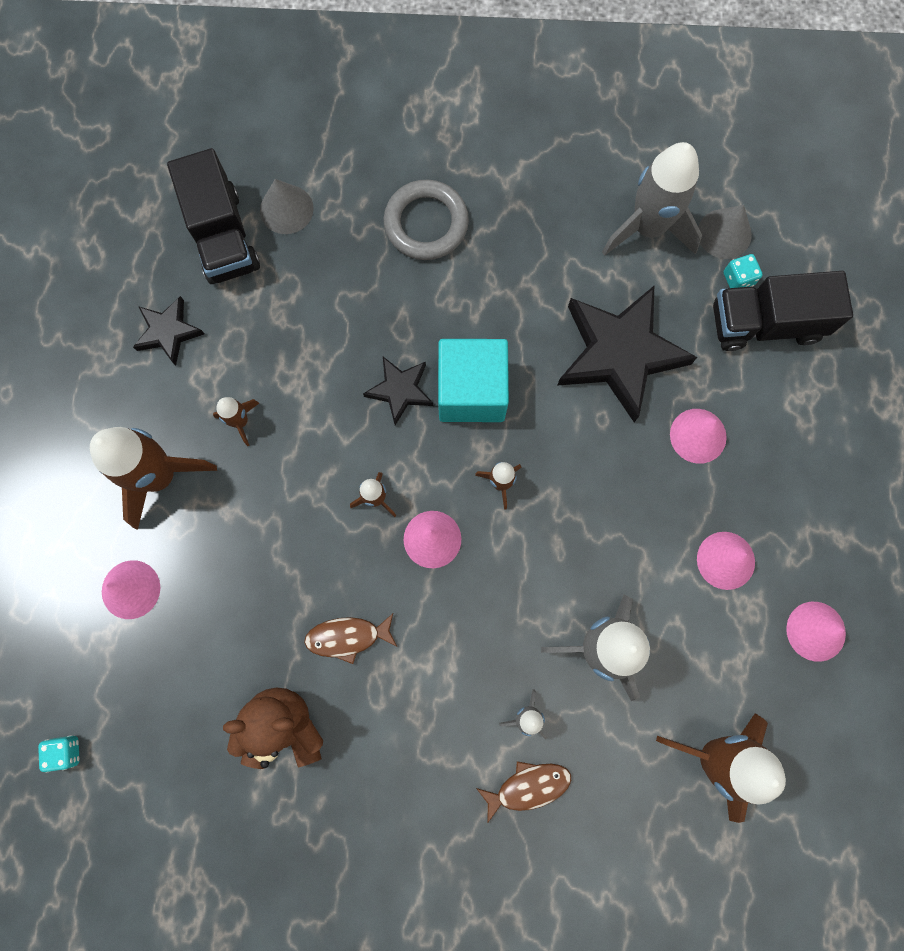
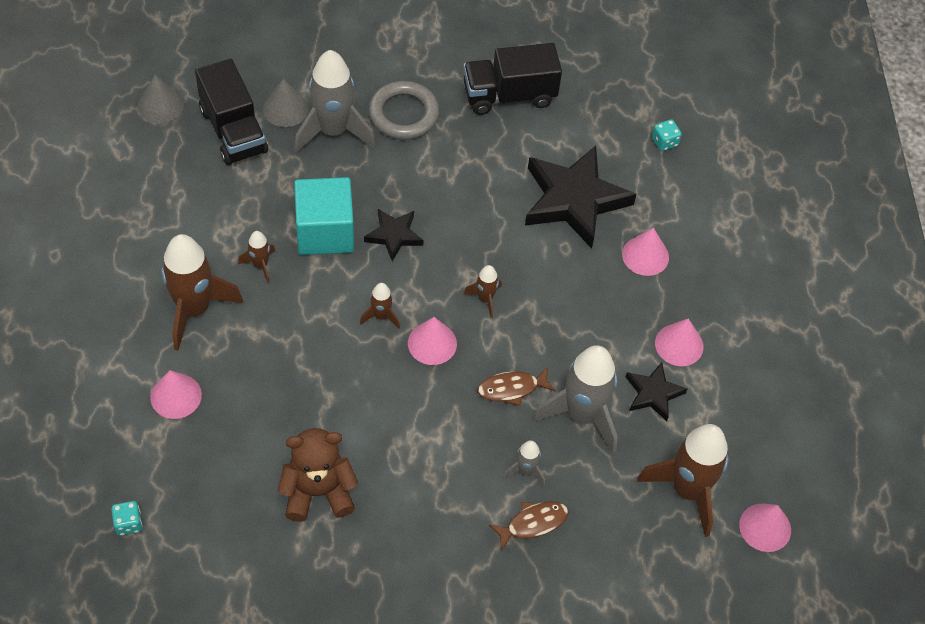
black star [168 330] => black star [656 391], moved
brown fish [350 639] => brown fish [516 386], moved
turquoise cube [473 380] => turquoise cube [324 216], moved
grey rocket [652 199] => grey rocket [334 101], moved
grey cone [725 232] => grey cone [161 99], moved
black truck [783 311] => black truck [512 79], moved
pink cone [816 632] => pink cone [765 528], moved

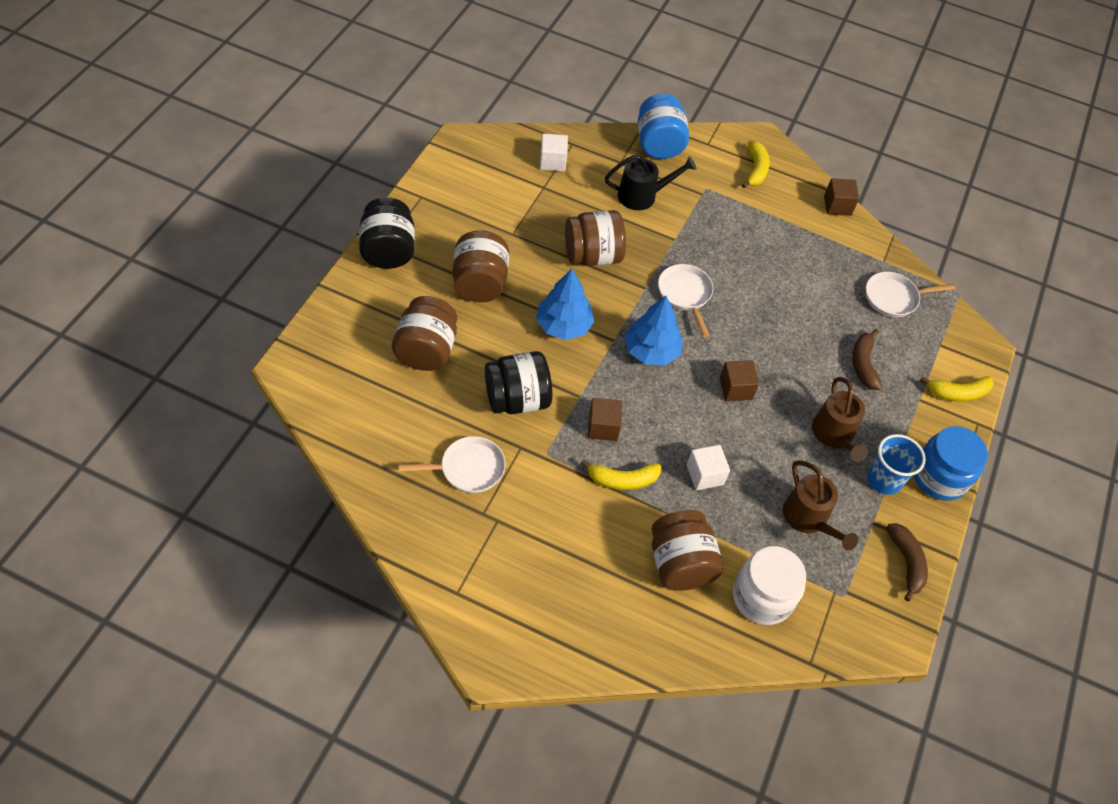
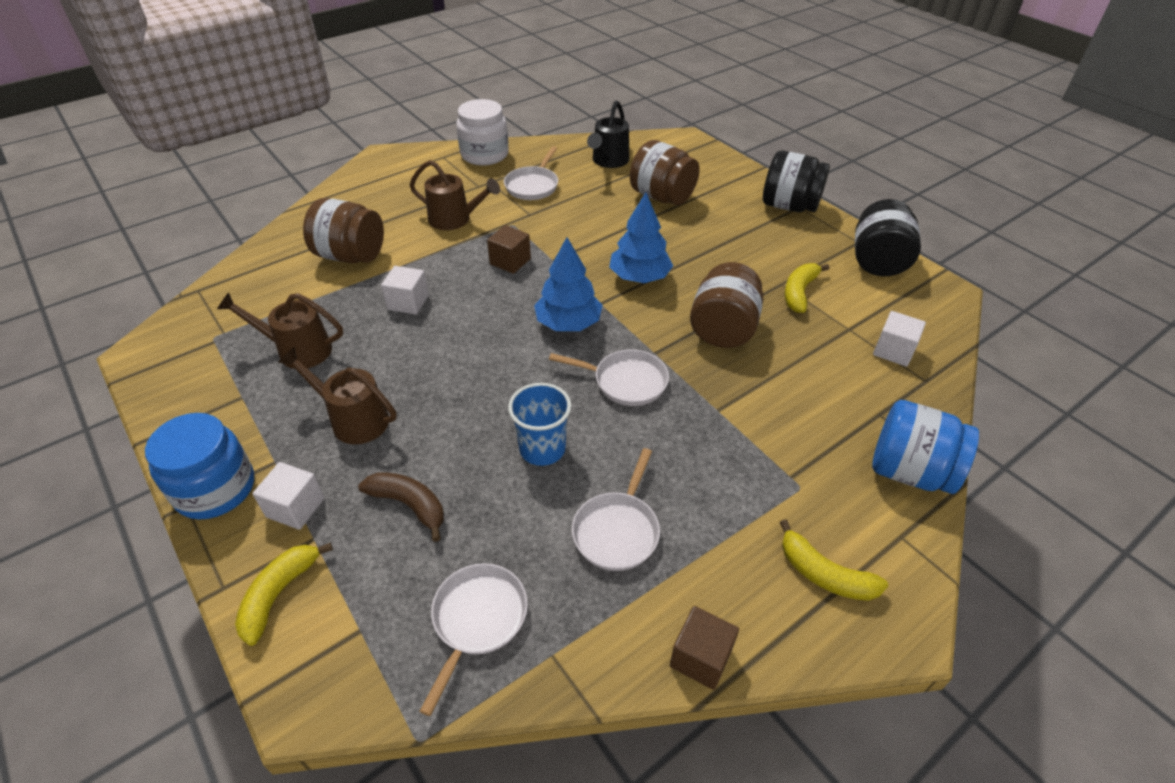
brown jar [480 266] => nothing
black jar [518 382] => black jar [888 237], moved
yellow banana [621 474] => yellow banana [806 288], moved
black watering can [650 182] => black watering can [608 134], moved
brown cube [739 380] => nothing
white jar [769 585] => white jar [482 132], moved
blue cup [896 464] => blue cup [539 424], moved
brown banana [907 562] => nothing
nothing => white cube [288 496]
nothing => brown watering can [455 195]
nothing => white pan [616 509]

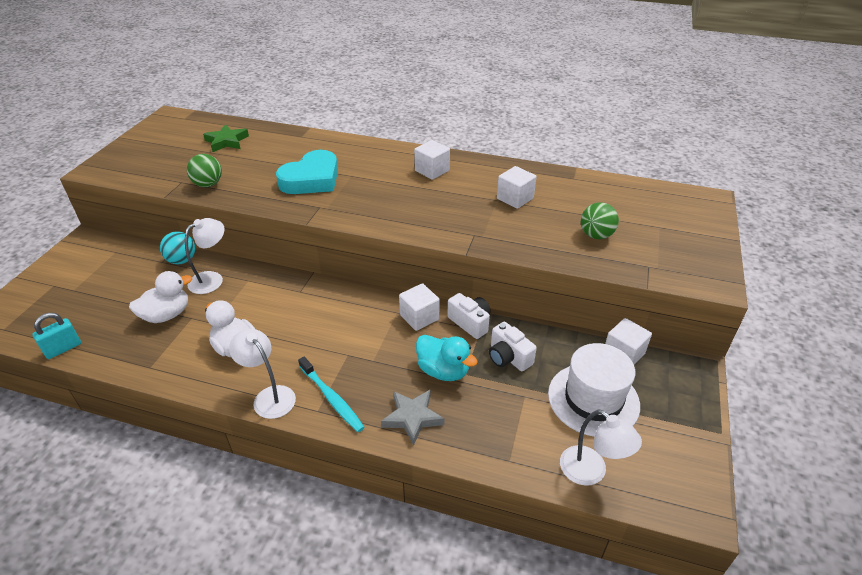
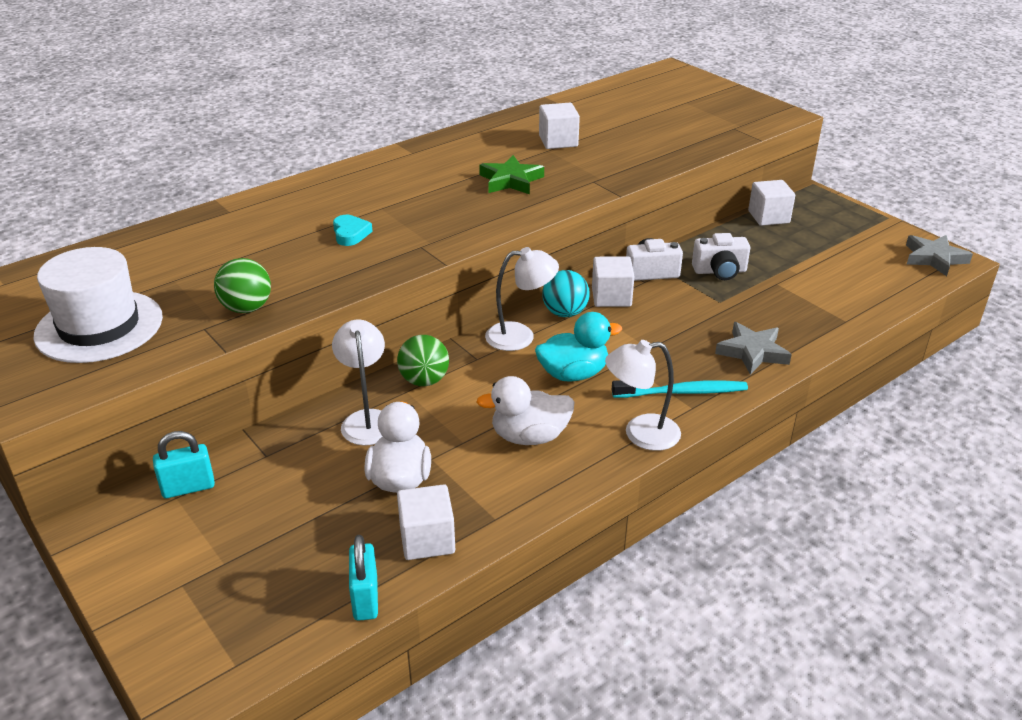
turquoise ball [177 247] => turquoise ball [566 293], moved
green star [226 138] => green star [511 174], moved
turquoise heart [307 172] => turquoise heart [353 230], x0.45
white cube [432 160] => white cube [426 522], moved
turquoise duck [447 358] => turquoise duck [578 347], moved
white hat [594 390] => white hat [98 305], moved
white lamp [601 447] => white lamp [522 299], moved
green ball [600 220] => green ball [423 360], moved
nothing => turquoise padlock [184 464]
nothing => grey star [939 255]

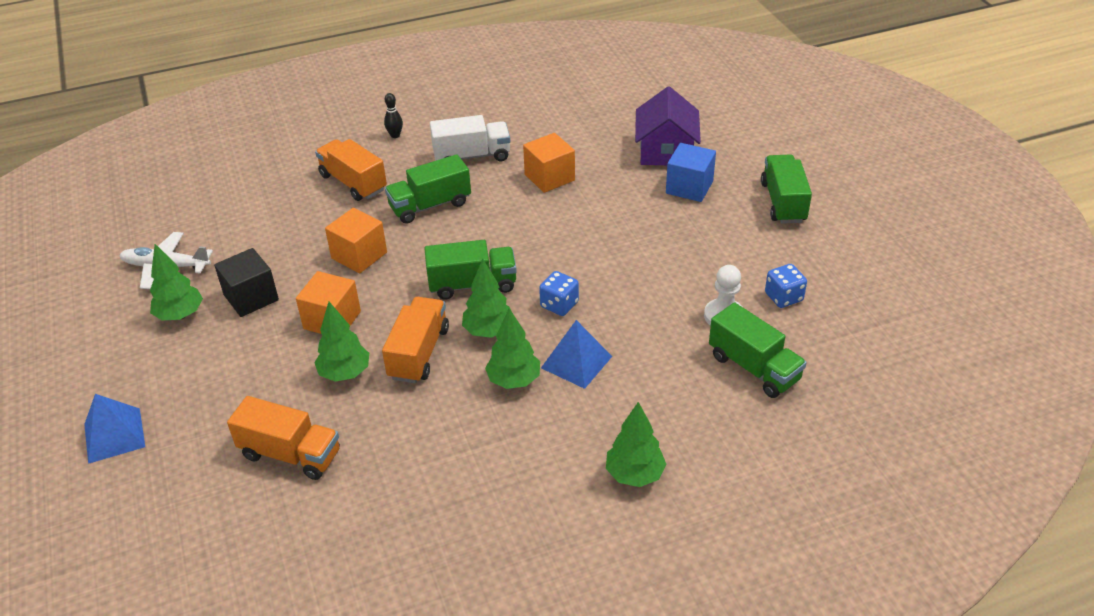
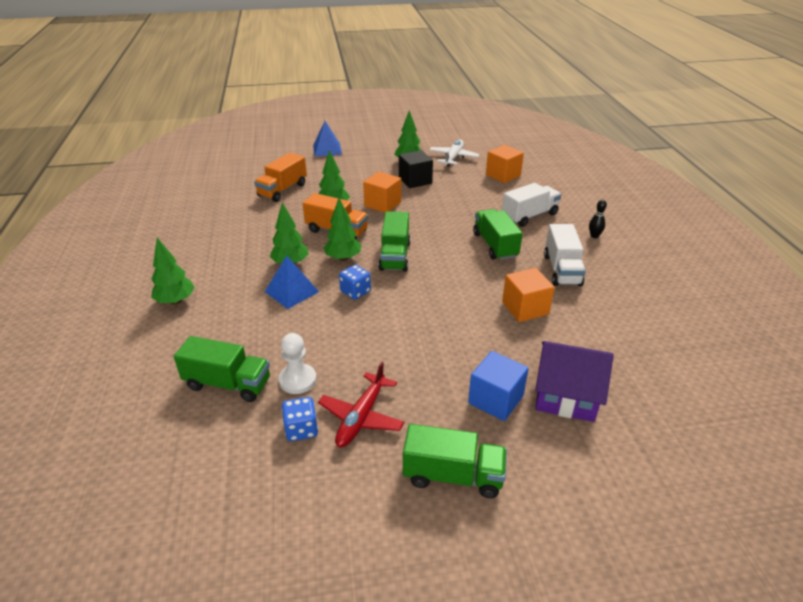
orange truck [351 170] => white truck [531 205]
orange cube [356 240] => orange cube [505 164], moved
green truck [758 350] => green truck [222 369], 135 degrees counterclockwise
nothing => red plane [361 404]

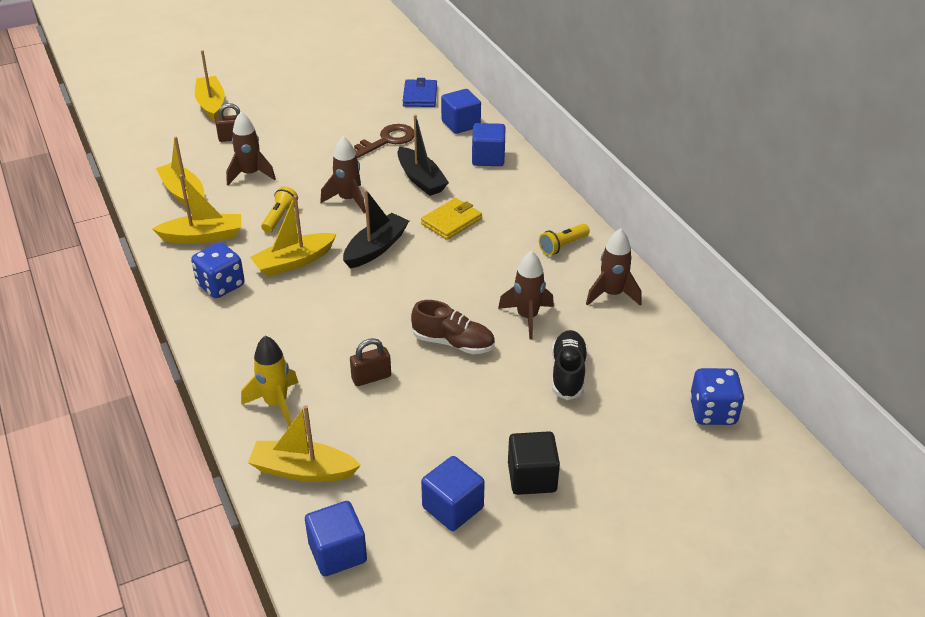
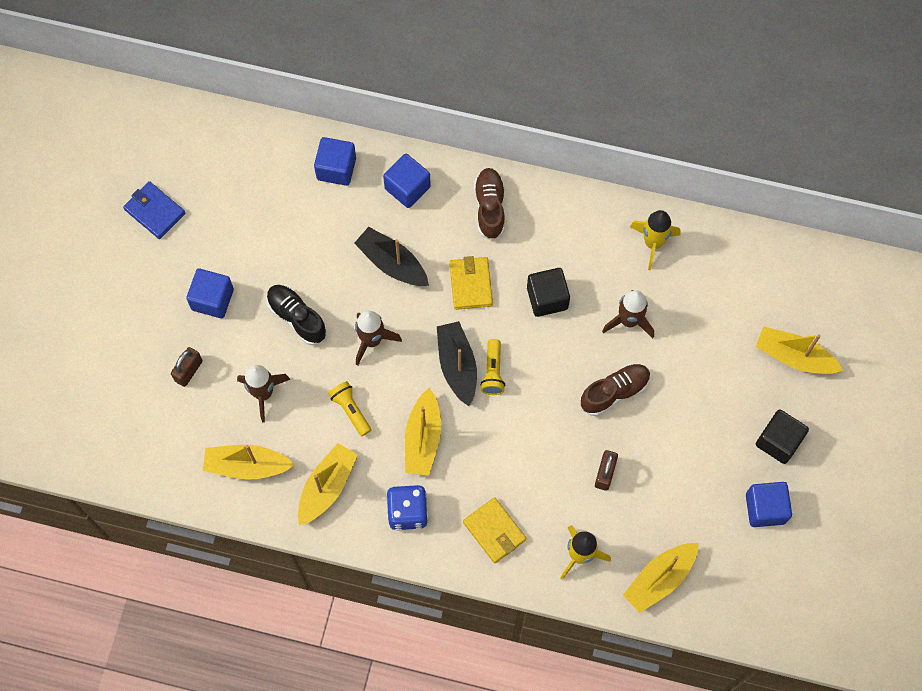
yellow boat [210 85] => yellow boat [799 350], moved
blue cube [336 539] => blue cube [210 293], moved
brown key [384 141] => nothing
black boat [423 155] => black boat [391 256], 150 degrees counterclockwise
blue wallet [420 92] => blue wallet [154 210], moved
yellow flashlight [564 240] => yellow flashlight [492 367], moved
black shoe [570 365] => black shoe [297 315], moved
brown rocket [614 267] => yellow rocket [655 240]
blue dice [717 396] => nothing
nothing => yellow wallet [495 530]
nothing => brown shoe [489 204]
nothing => black cube [548 292]

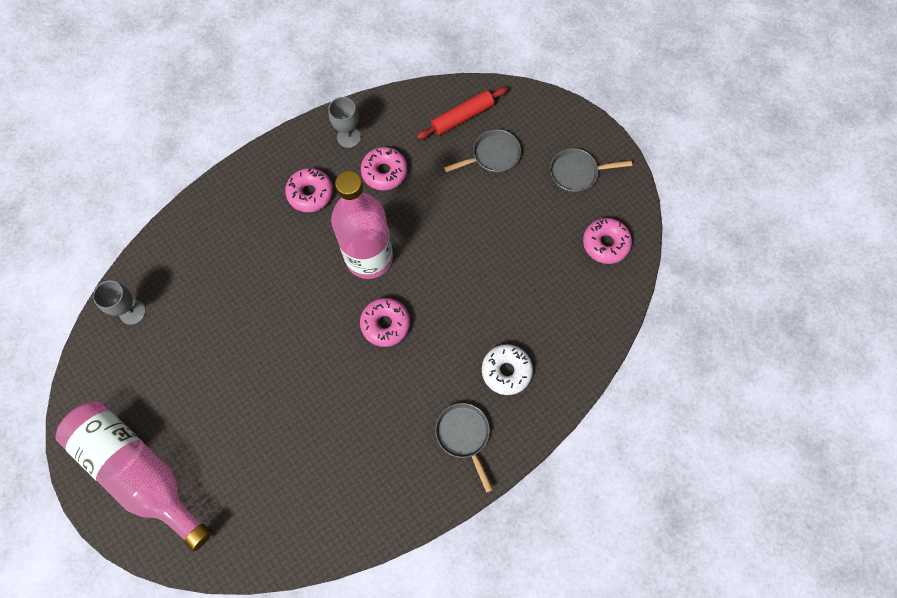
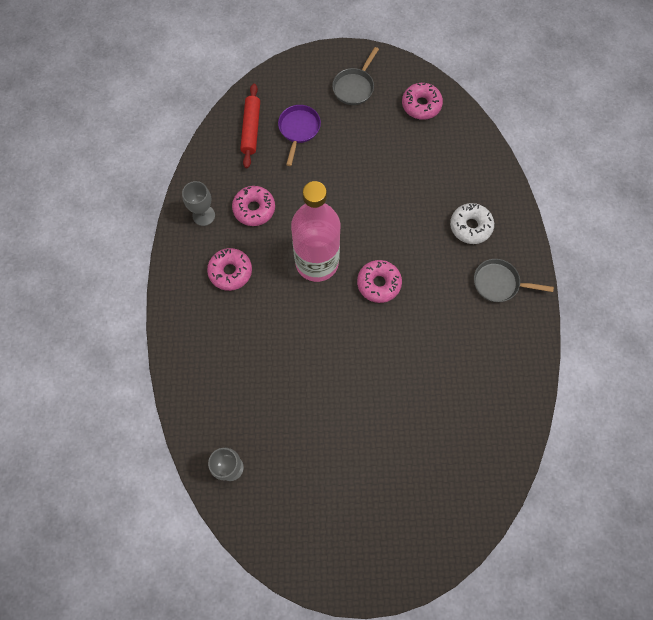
pink bottle [133 476] => nothing
grey pan [482 151] => purple pan [299 135]

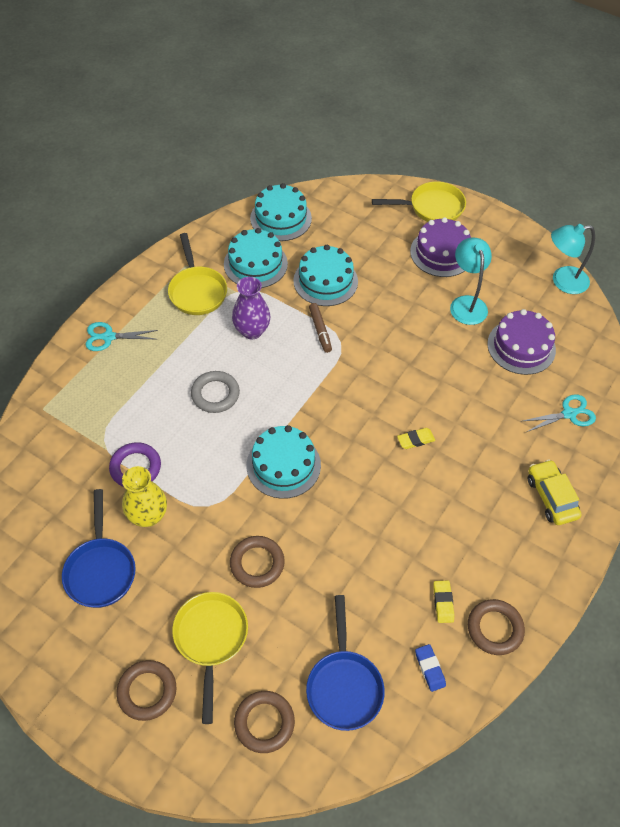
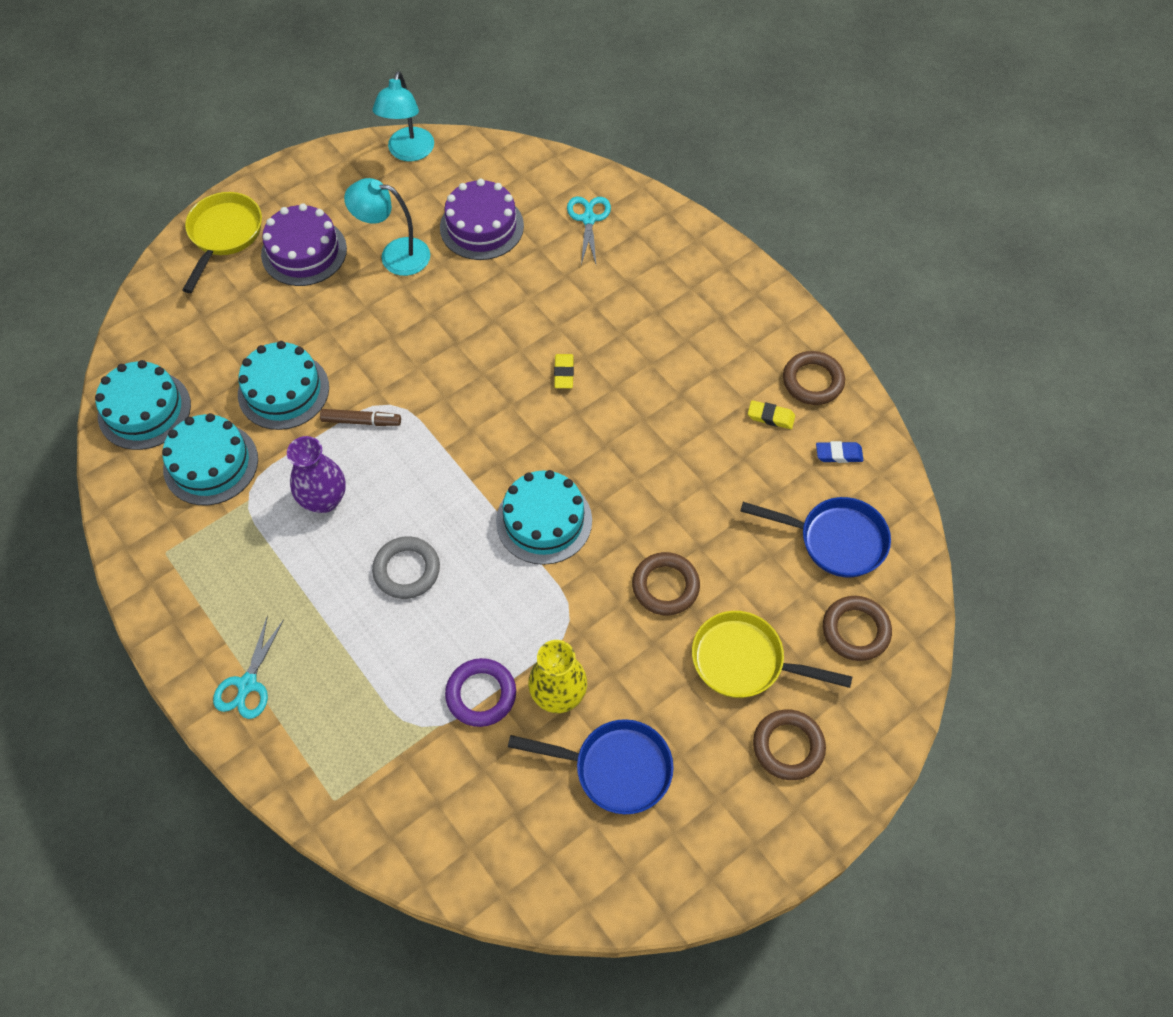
yellow pan [197 274] => nothing
yellow car [555 492] => nothing

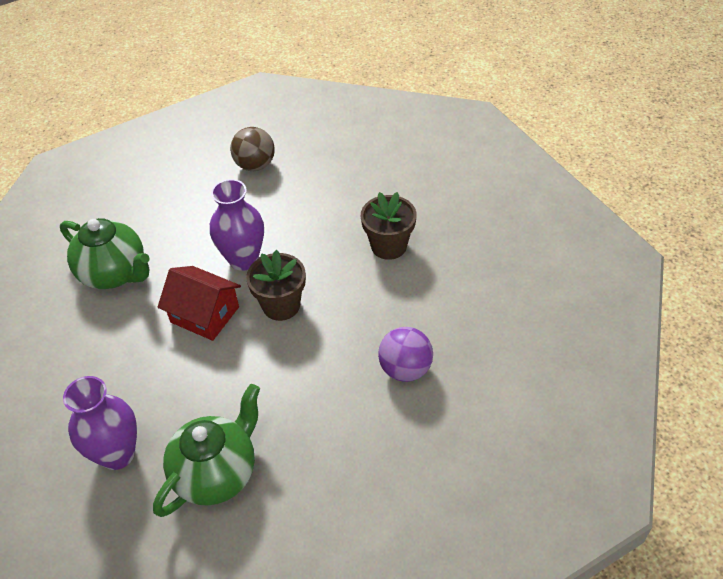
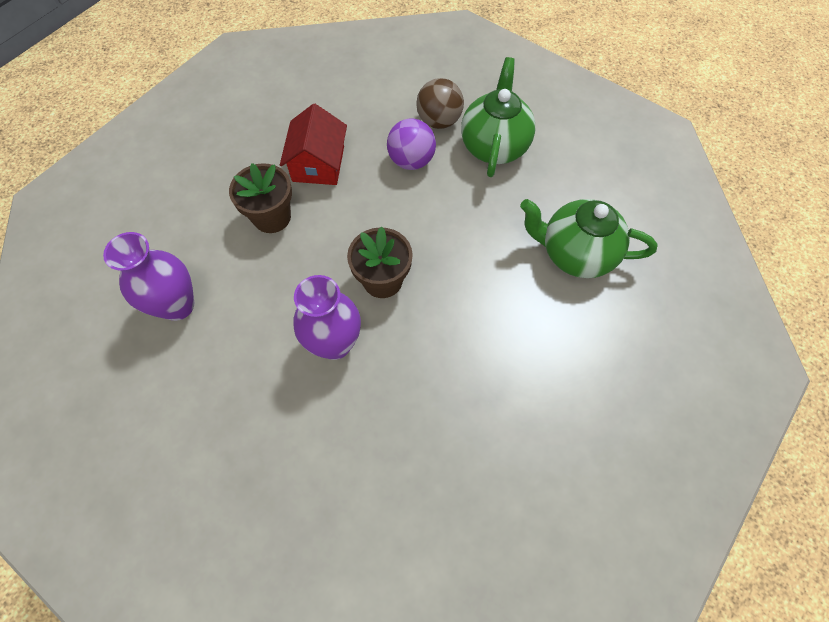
green teapot [105 253] => green teapot [498 117], moved
purple vase [100 423] => purple vase [148 276], moved
red house [199 303] => red house [313 144], moved
brown ball [252 149] => brown ball [440 103], moved

